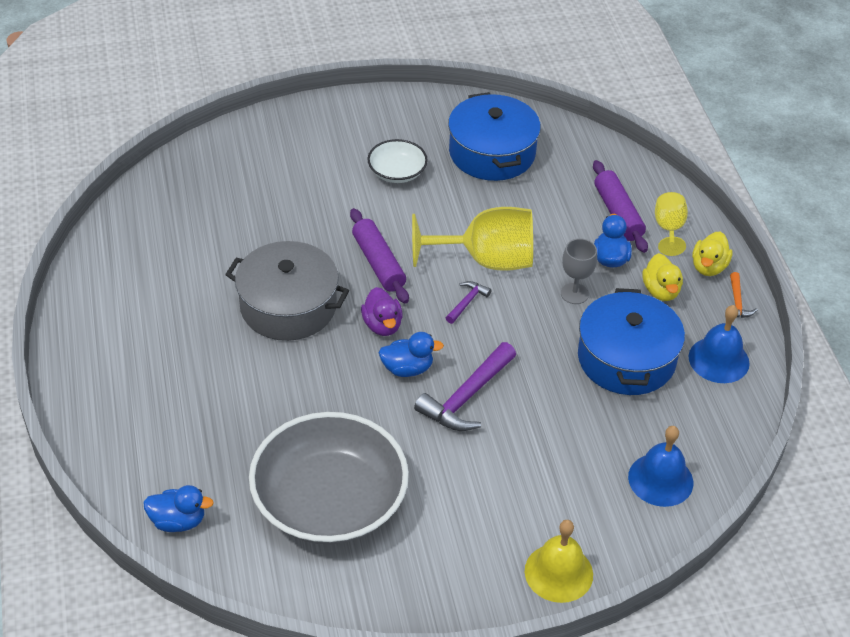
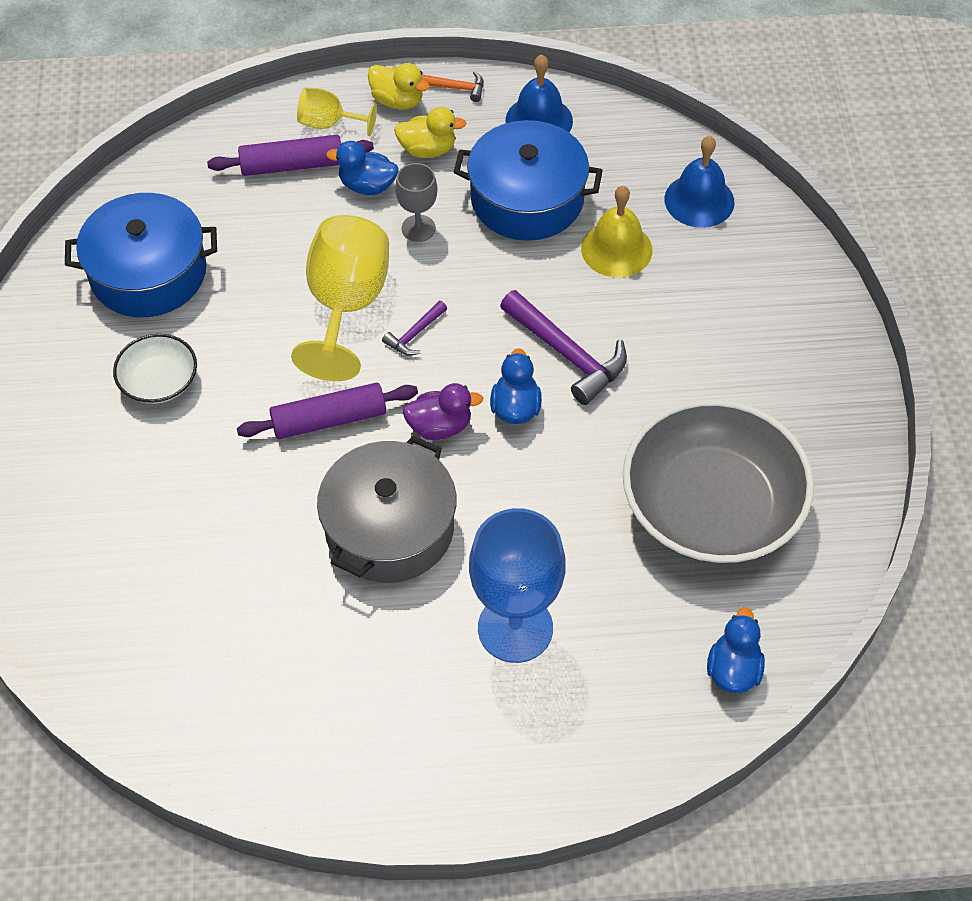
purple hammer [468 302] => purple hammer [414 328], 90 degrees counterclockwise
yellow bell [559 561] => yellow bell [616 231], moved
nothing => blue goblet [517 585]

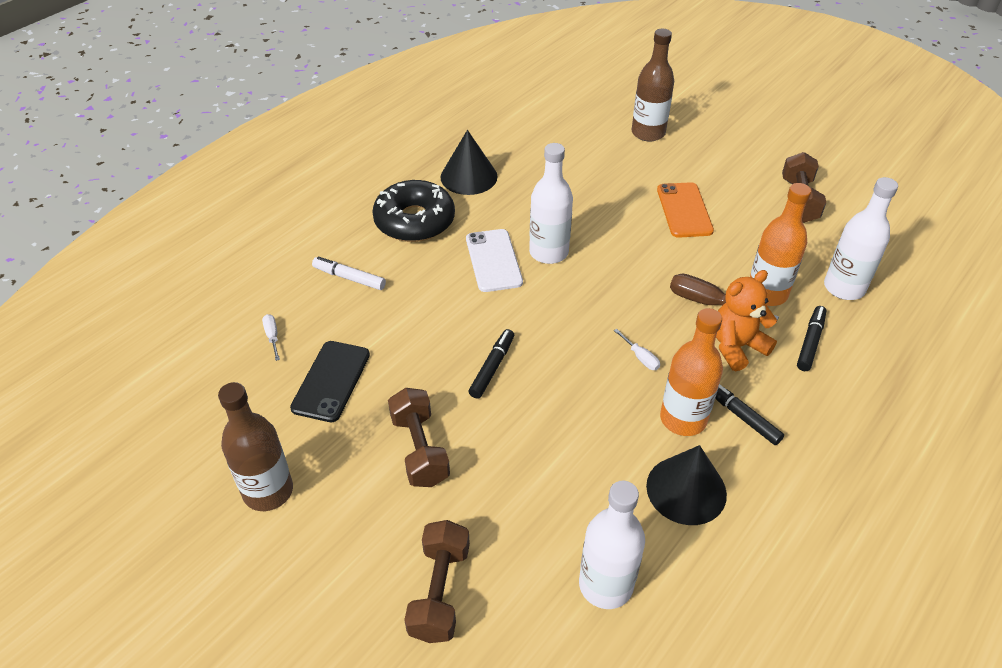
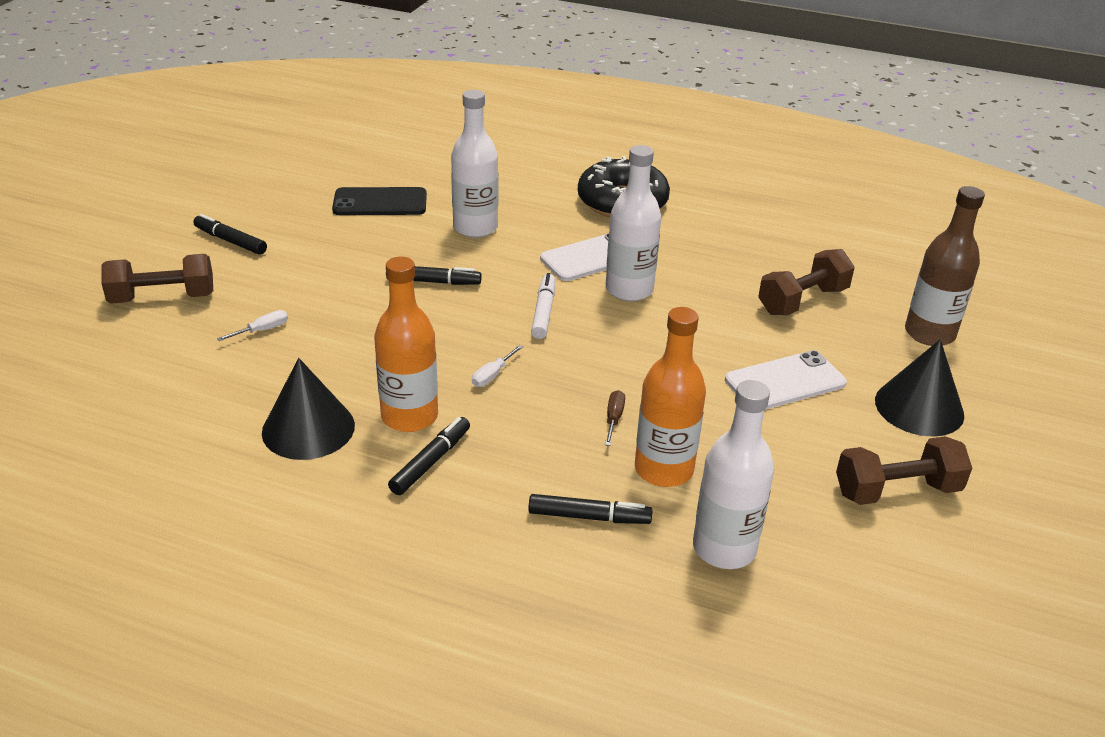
brown bottle [255 446] => nothing
white screwdriver [271 337] => white screwdriver [252 325], moved
white marker [349 273] => white marker [543 306], moved
brown dumbbell [419 437] => brown dumbbell [806 282], moved
black cone [469 162] => black cone [919 387], moved
white bottle [612 544] => white bottle [474 164], moved
orange phone [685 210] => white phone [786 380]
brown screwdriver [724 297] => brown screwdriver [615 418], x0.54
orange teddy bear [746 320] => nothing
nothing => black marker [230 234]

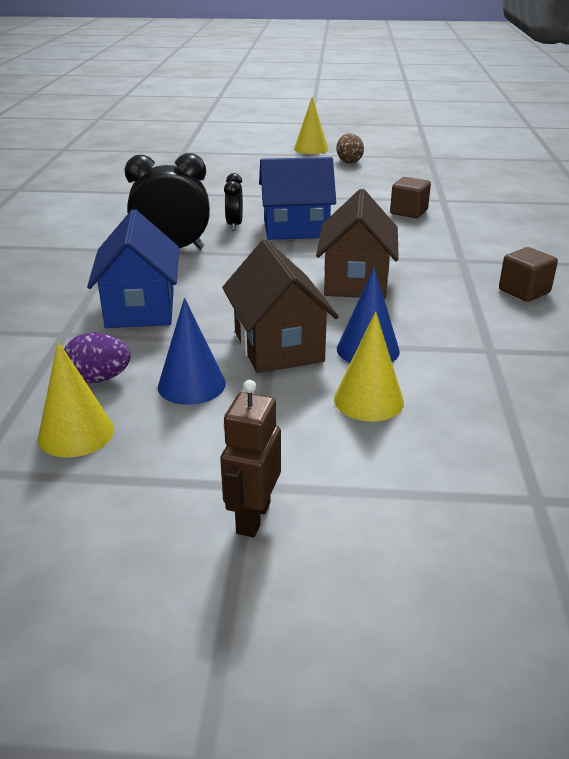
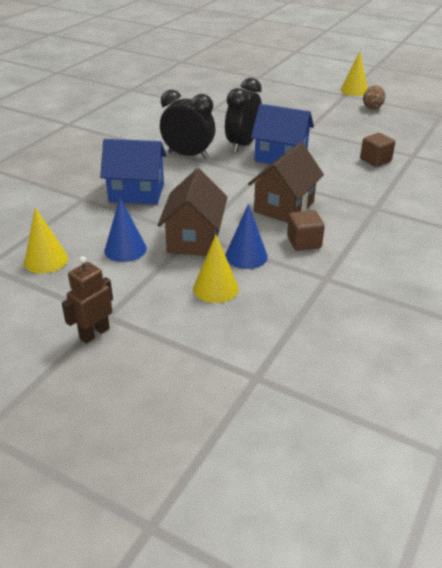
purple egg [97 358] => nothing
blue house [133 268] => blue house [133 171], 75 degrees clockwise
black clock [233 202] => black clock [243 115], x1.81
brown cube [528 274] => brown cube [306 230], moved

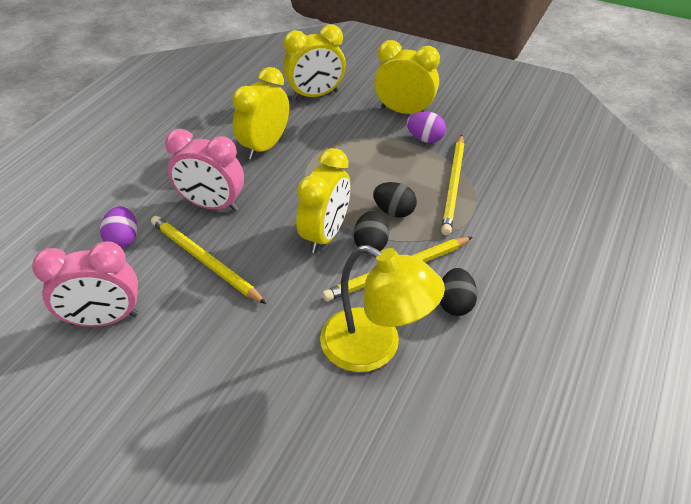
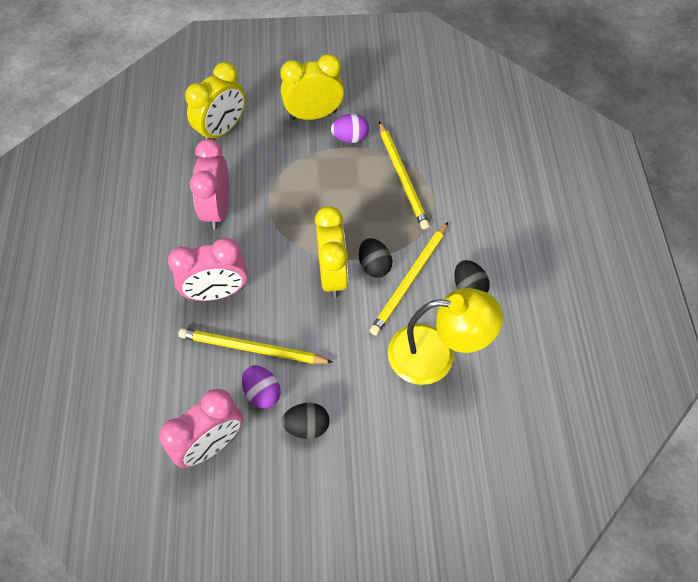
purple egg [119 227] => purple egg [261 386], moved
yellow clock [260 113] => pink clock [209 184]
black egg [395 200] => black egg [305 421], moved

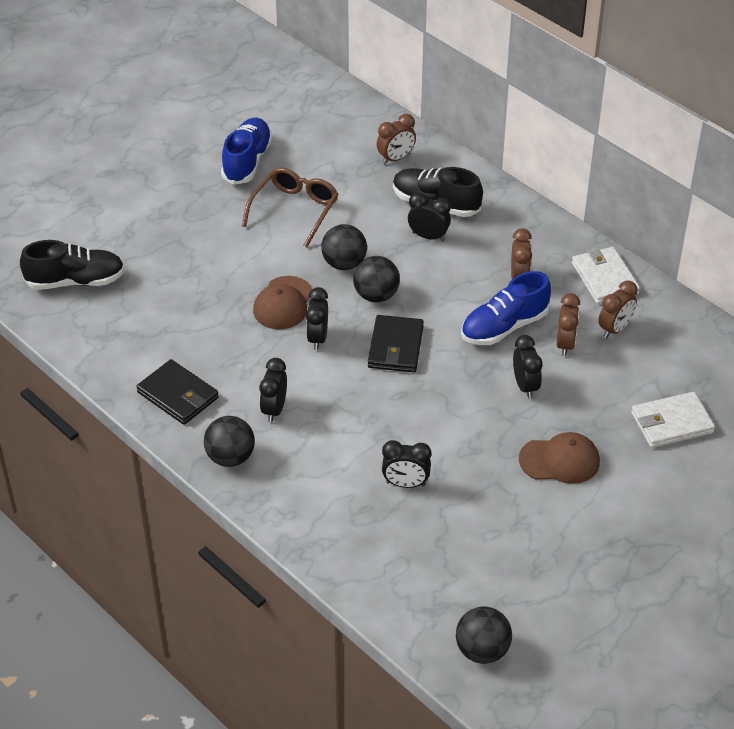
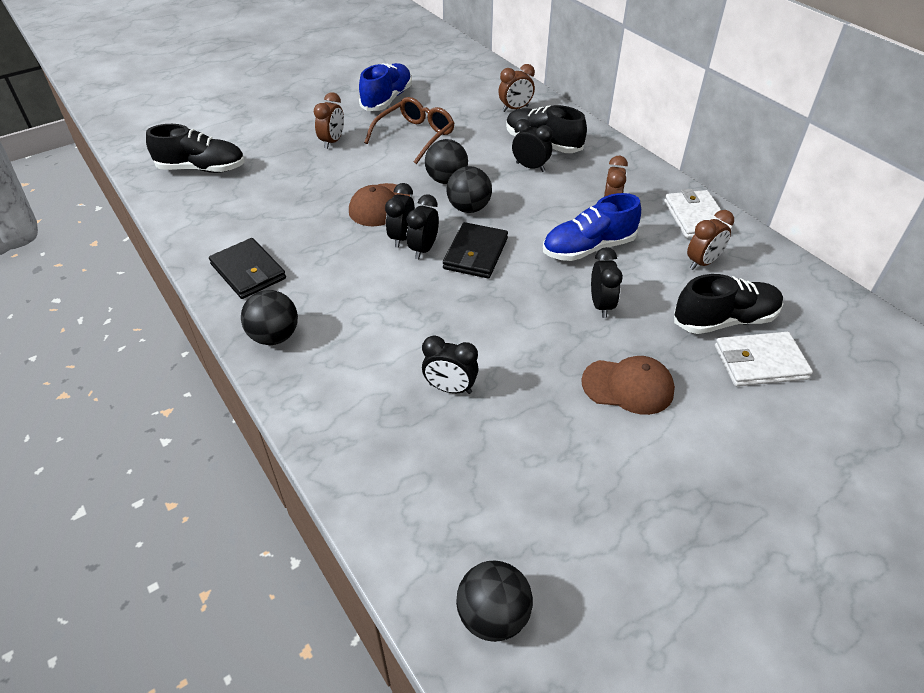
black clock [273 390] => black clock [422 226], moved
brown clock [568 324] => brown clock [329 120], moved
nothing => black shoe [728 304]

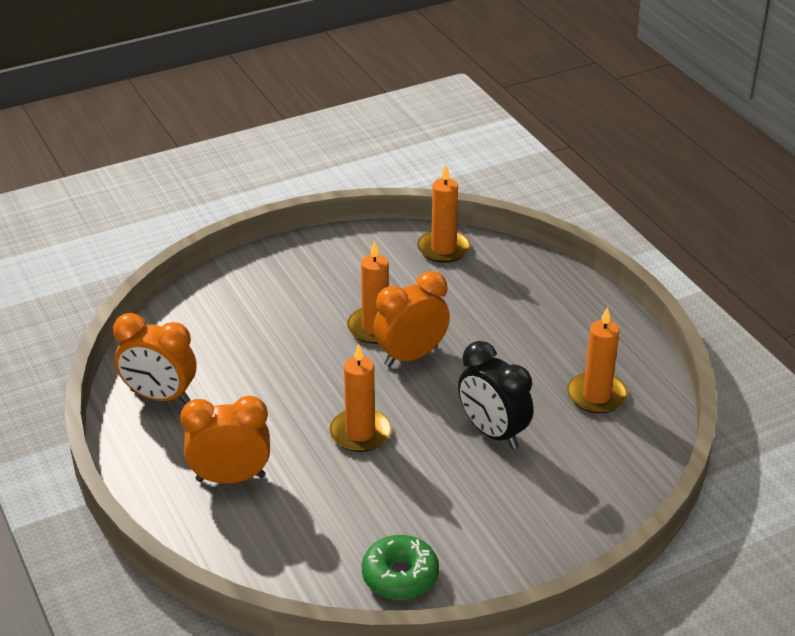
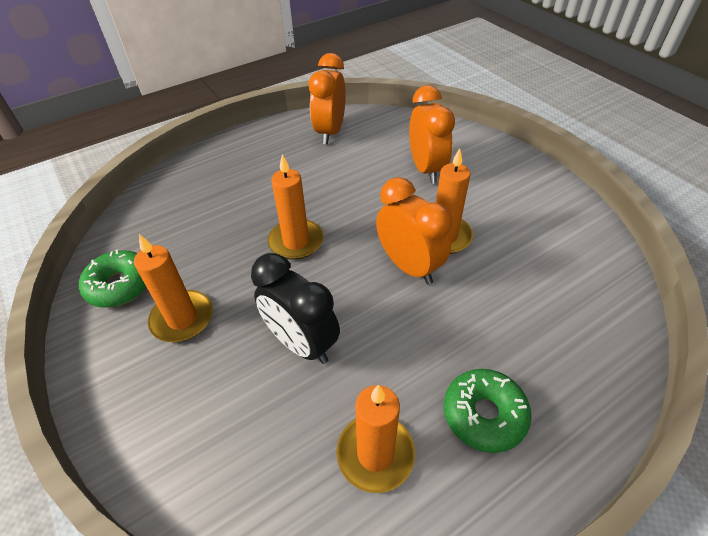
orange clock [225 440] => orange clock [432 134], moved
orange candle [443 214] => orange candle [173 288], moved
black clock [496 395] => black clock [295 308], 90 degrees counterclockwise
nothing => green donut [488 411]

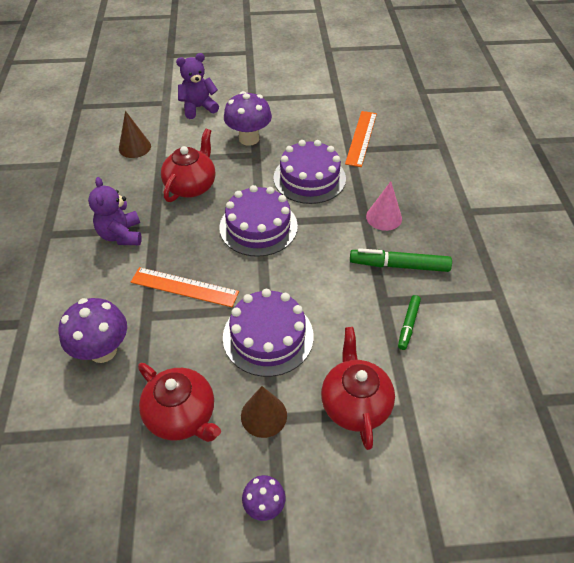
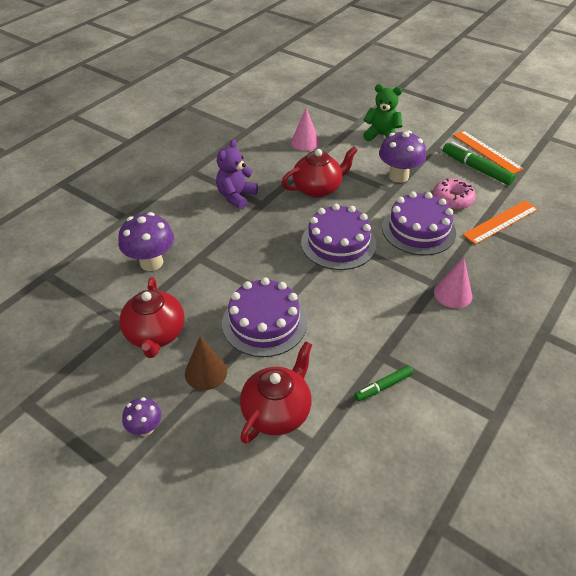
brown cone [135 134] => pink cone [305 129]
orange ruler [185 287] => orange ruler [488 152], moved
purple teddy bear [197 86] => green teddy bear [383 113]
green marker [401 260] => green marker [479 163], moved
nothing => pink donut [454 194]

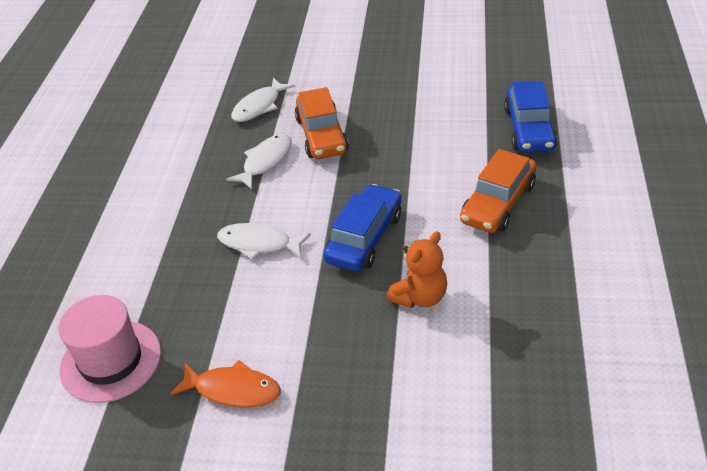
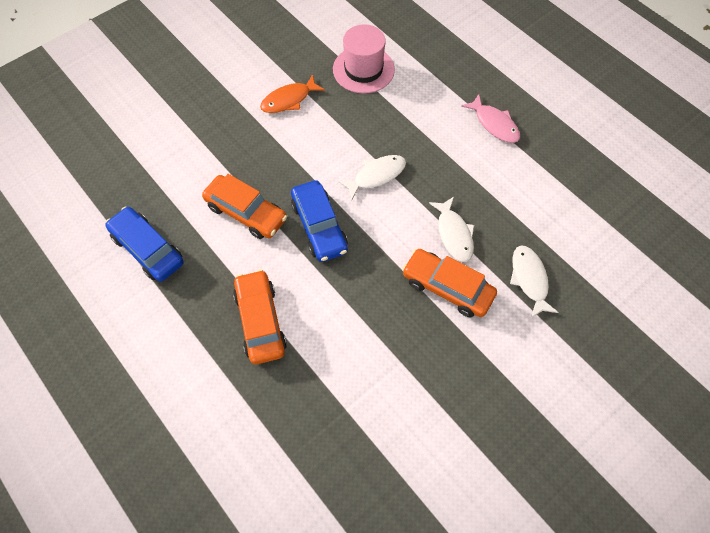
orange teddy bear [417 269] => orange car [244 206]
blue car [530 117] => blue car [144 244], moved
nothing => pink fish [490 118]

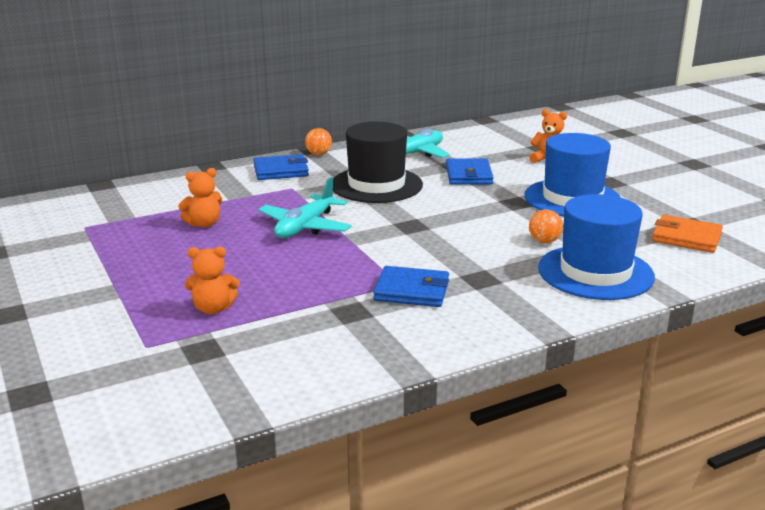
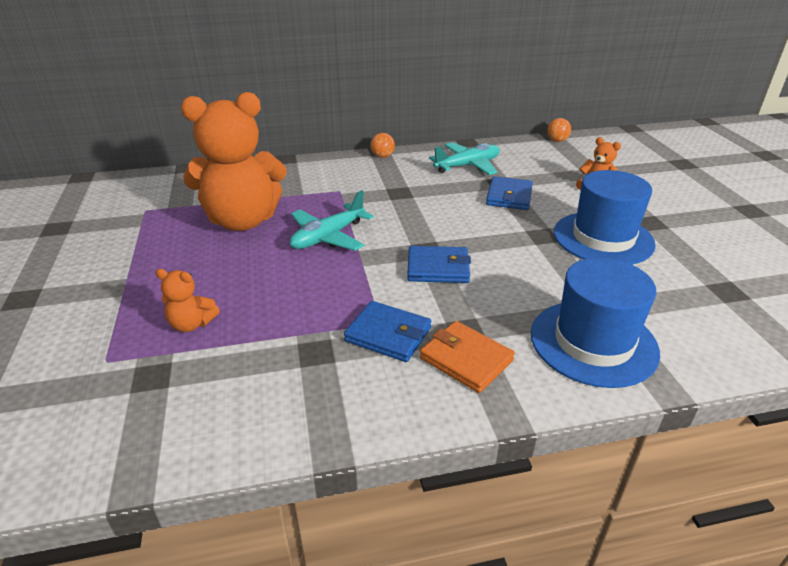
orange teddy bear [200 197] => orange teddy bear [234 161], x2.39
blue wallet [281 167] => blue wallet [439 264], moved
black hat [378 162] => nothing
orange ball [546 226] => orange ball [559 130], moved
orange wallet [687 234] => orange wallet [467 357], moved

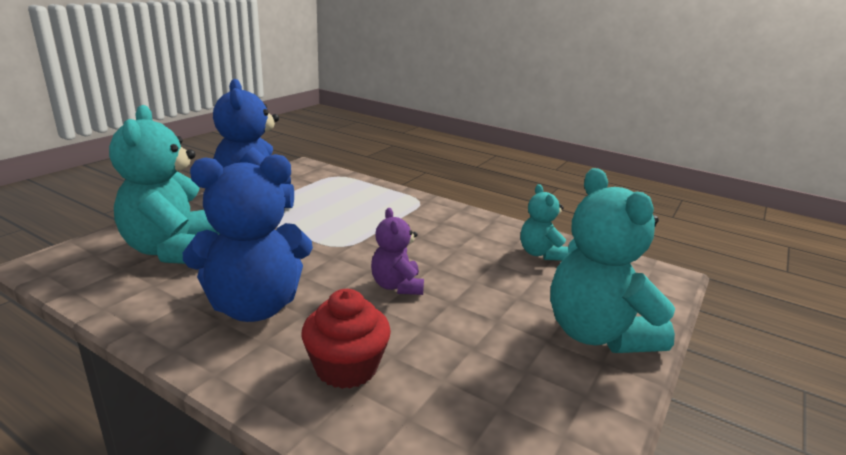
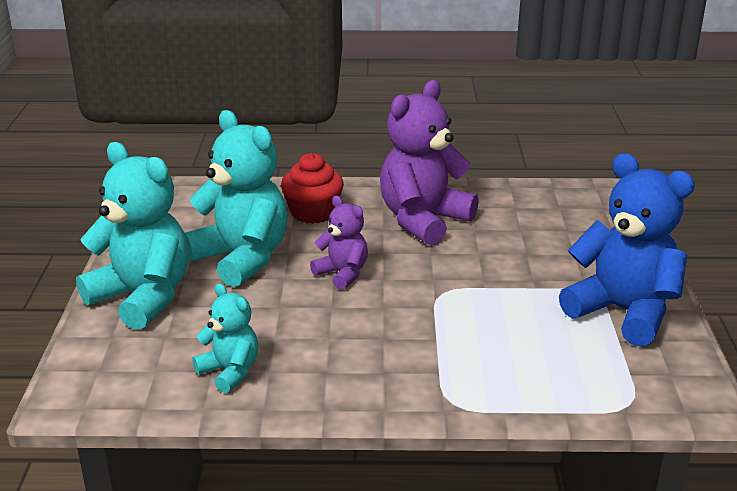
turquoise teddy bear [164 184] => turquoise teddy bear [236 198], moved
blue teddy bear [248 238] => purple teddy bear [429 163]

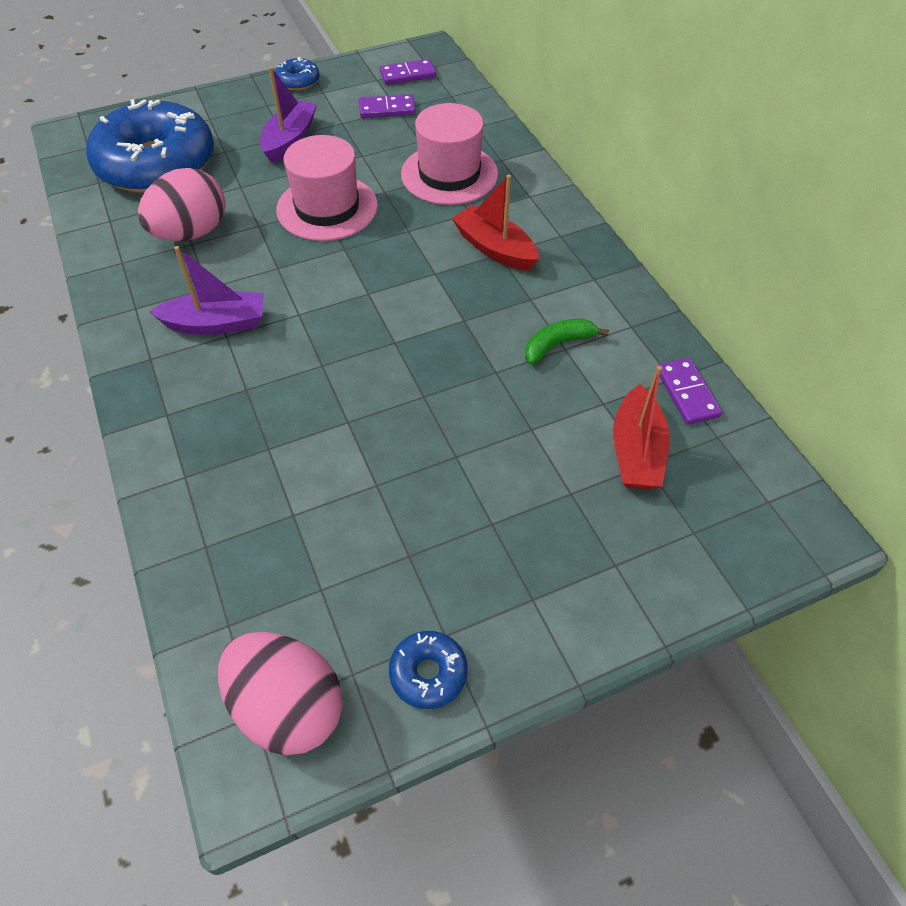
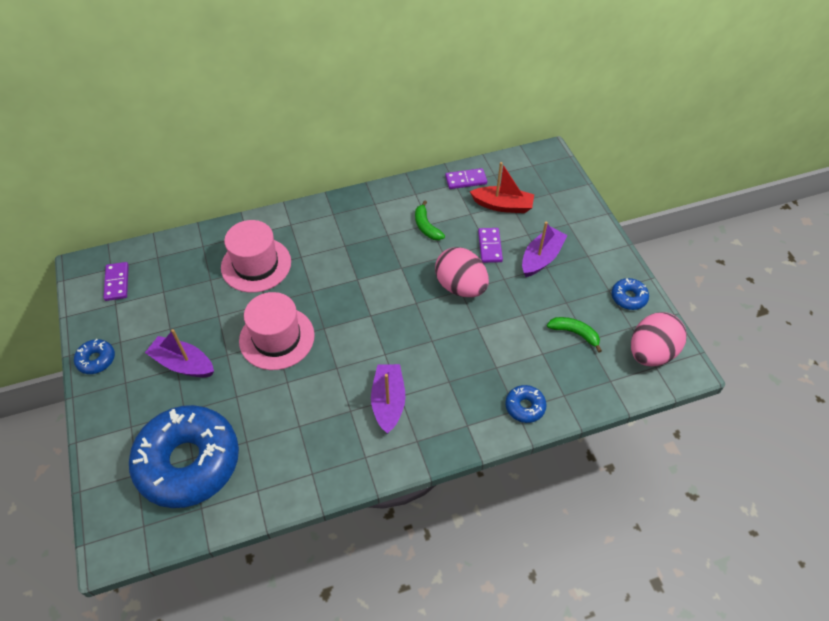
pink egg [182 204] => pink egg [462 272], moved
purple domino [387 106] => purple domino [490 245], moved
red boat [495 222] => nothing
nothing => blue donut [526 404]
nothing => purple boat [544 249]
nothing => green banana [574 335]

